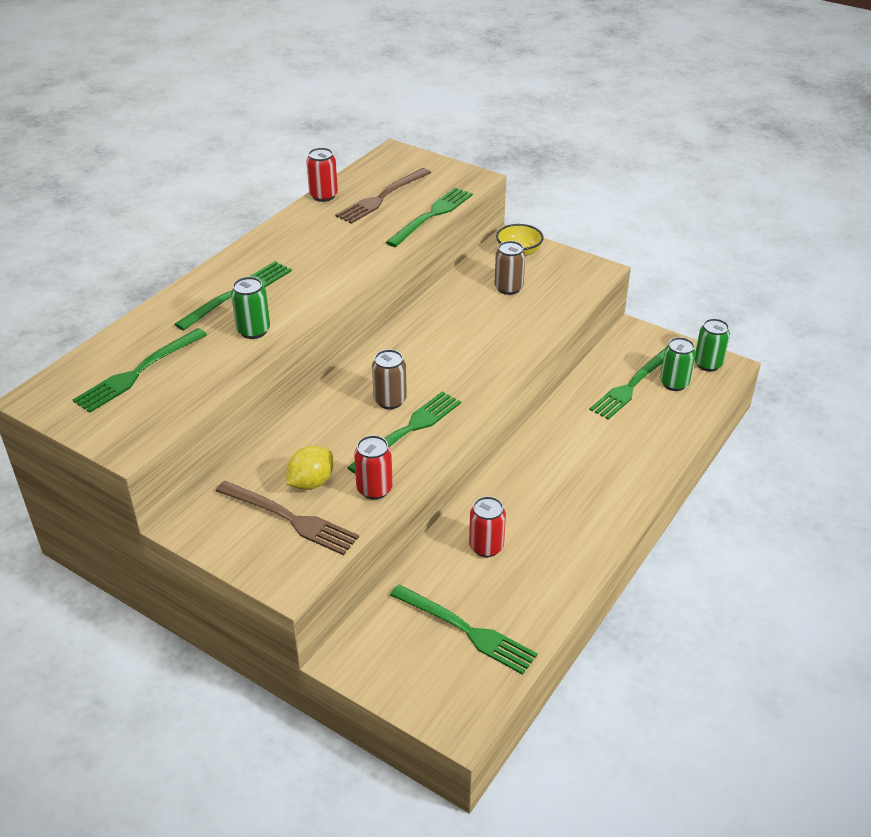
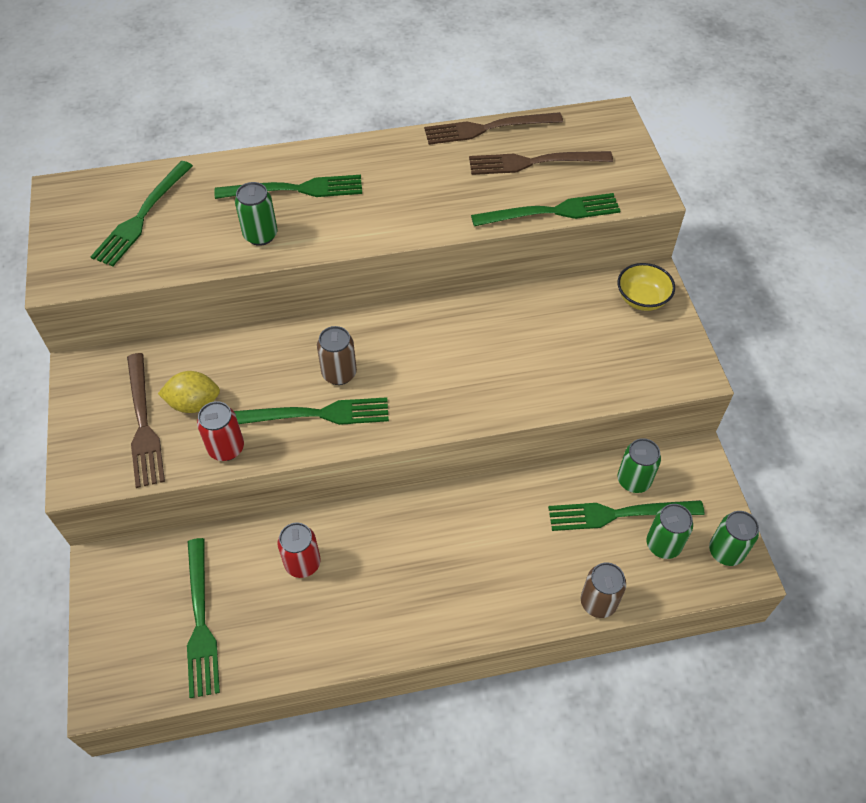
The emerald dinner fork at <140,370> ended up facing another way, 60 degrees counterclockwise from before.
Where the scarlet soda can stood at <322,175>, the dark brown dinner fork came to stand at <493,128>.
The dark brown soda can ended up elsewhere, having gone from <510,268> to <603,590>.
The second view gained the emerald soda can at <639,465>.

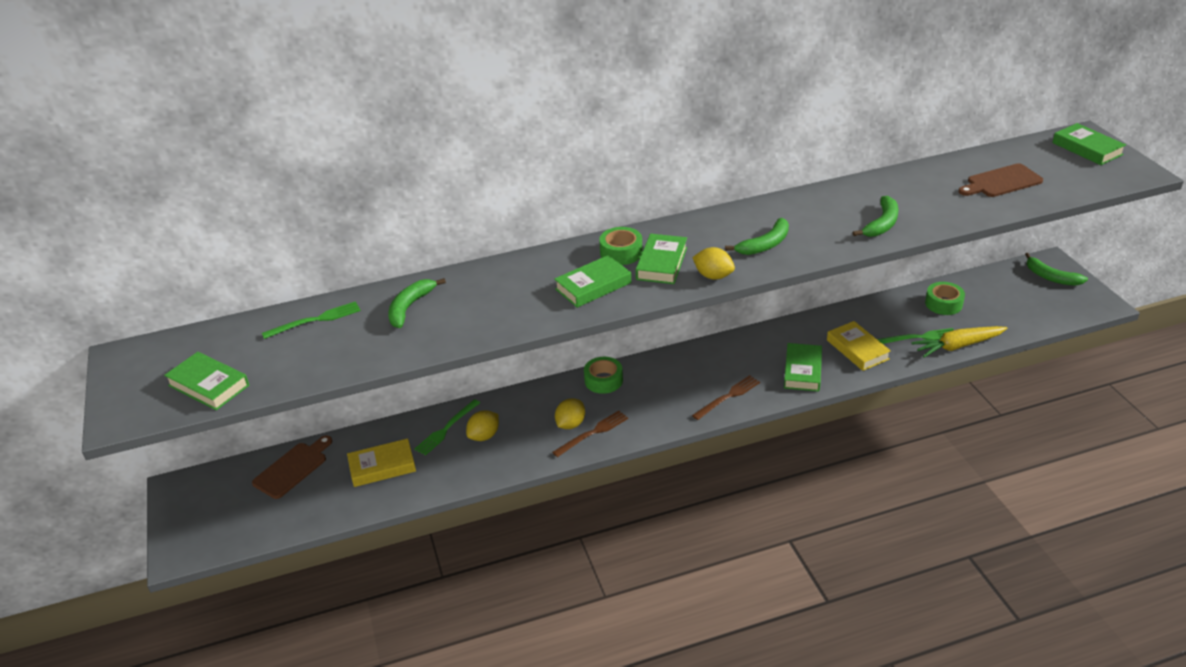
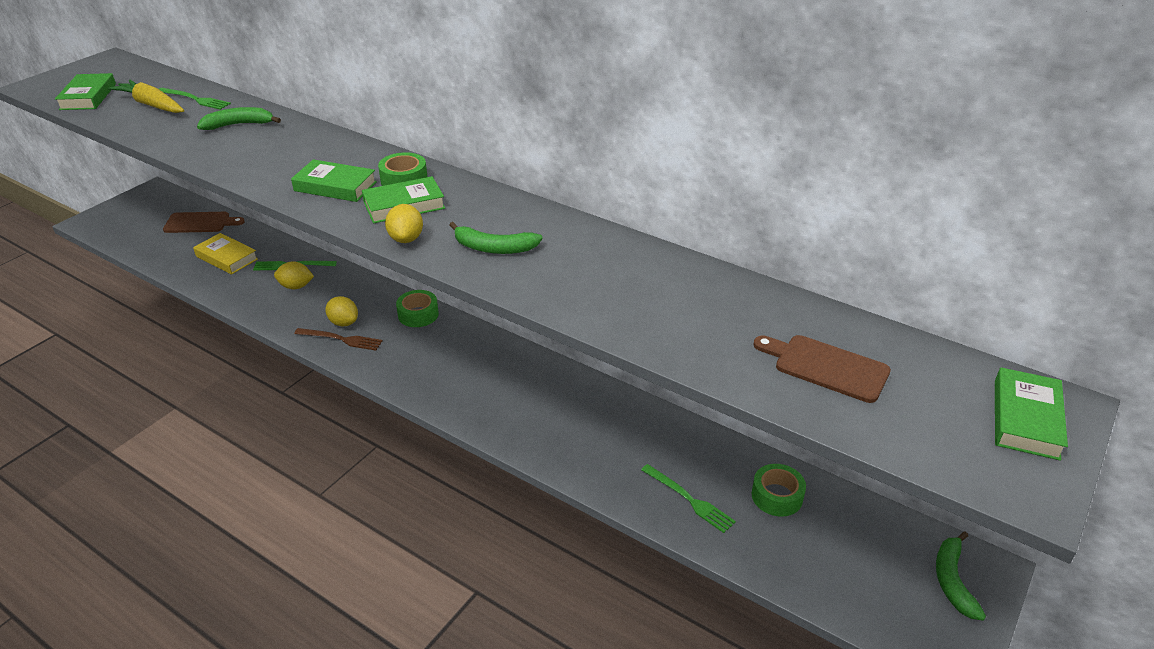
The yellow lemon at <570,414> ended up facing another way, 45 degrees clockwise from before.
The second view lost the dark brown dinner fork at <726,397>.
The second view lost the emerald hardcover at <803,367>.
The second view lost the yellow hardcover at <859,346>.
The second view lost the emerald banana fruit at <875,216>.
The yellow root vegetable ended up elsewhere, having gone from <960,342> to <146,96>.

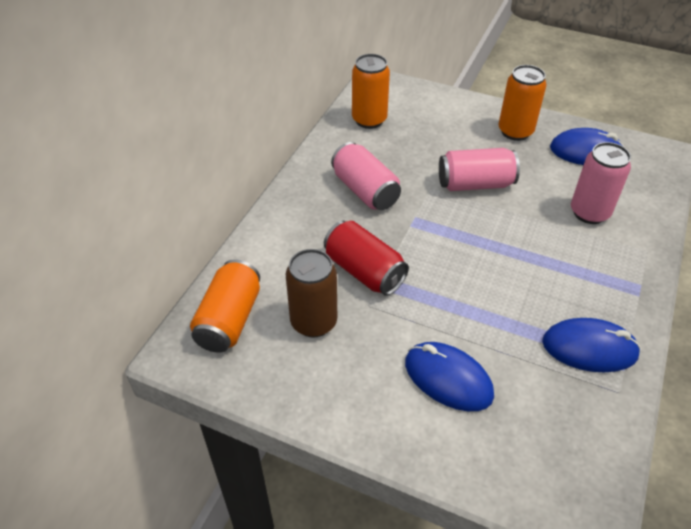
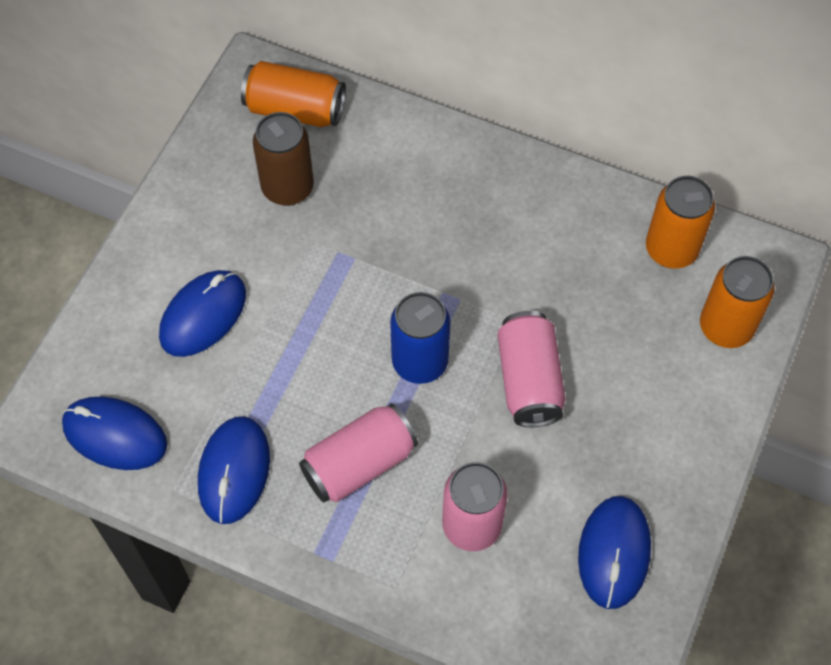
The second view lost the scarlet soda can at <366,258>.
The pink soda can ended up elsewhere, having gone from <366,176> to <358,452>.
The orange-coloured soda can ended up elsewhere, having gone from <522,103> to <737,302>.
The second view gained the blue computer mouse at <114,433>.
The second view gained the blue soda can at <420,338>.

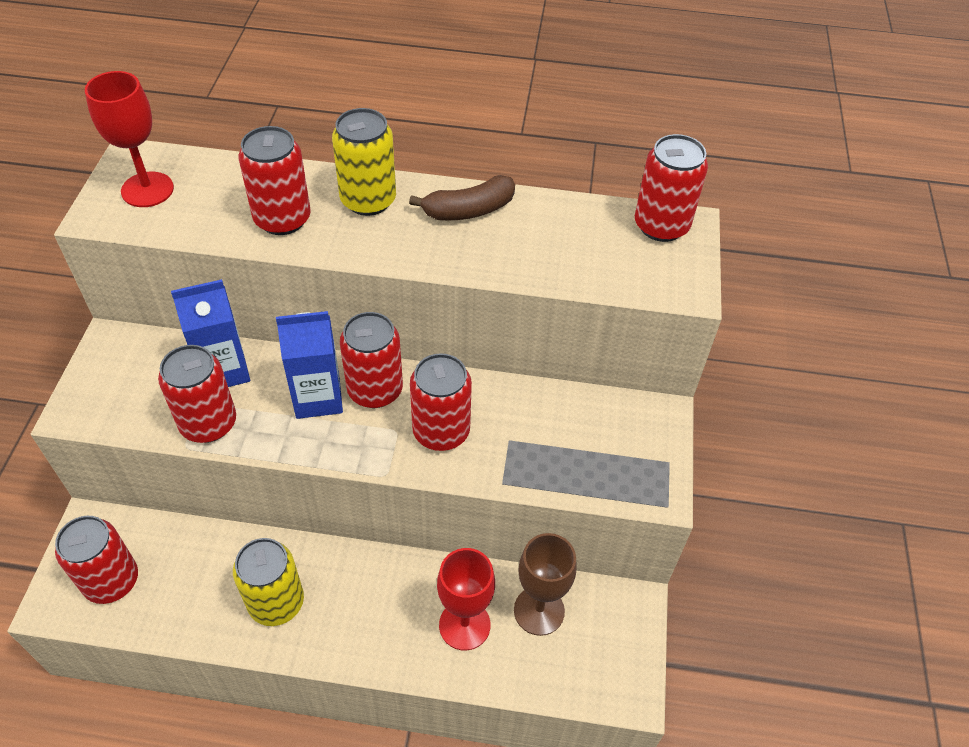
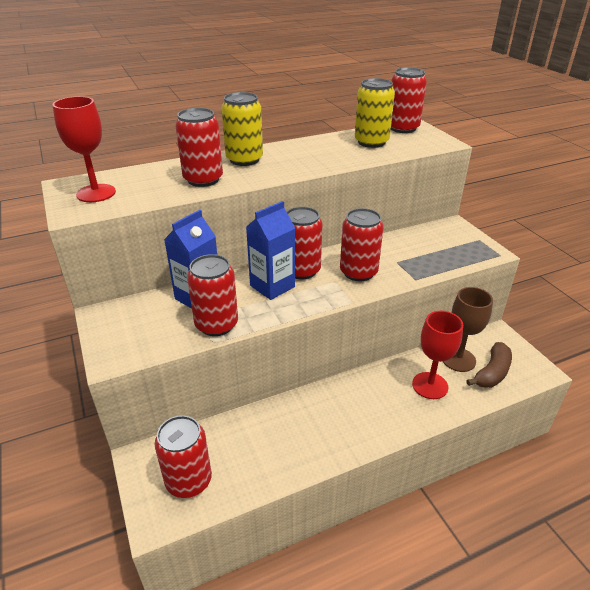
The yellow soda can ended up elsewhere, having gone from <268,582> to <375,113>.
The dark brown banana fruit ended up elsewhere, having gone from <462,198> to <489,365>.

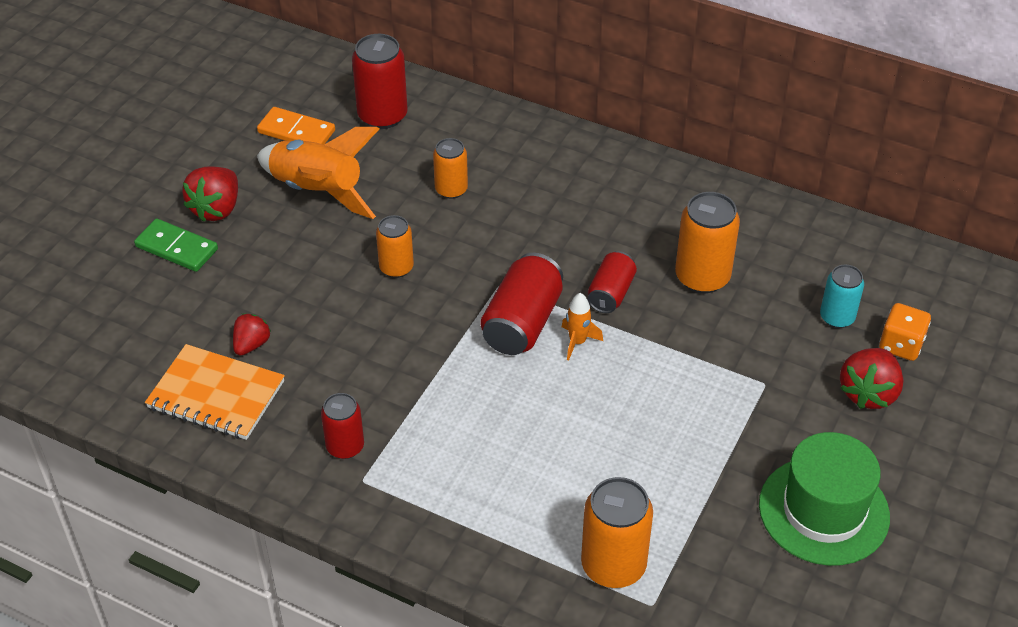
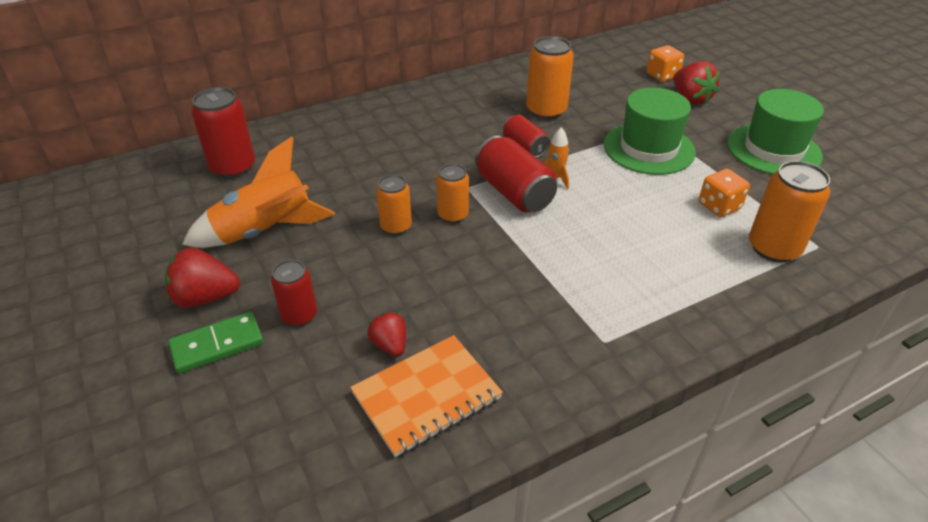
The scarlet berry at <210,194> ended up facing another way, 120 degrees clockwise from before.
The second view lost the orange-coloured domino tile at <296,126>.
The scarlet soda can ended up elsewhere, having gone from <342,426> to <294,293>.
The orange-coloured soda can ended up elsewhere, having gone from <450,168> to <452,193>.
The second view lost the teal soda can at <842,296>.
The second view gained the emerald tall hat at <650,131>.
The second view gained the orange-coloured dice at <724,193>.

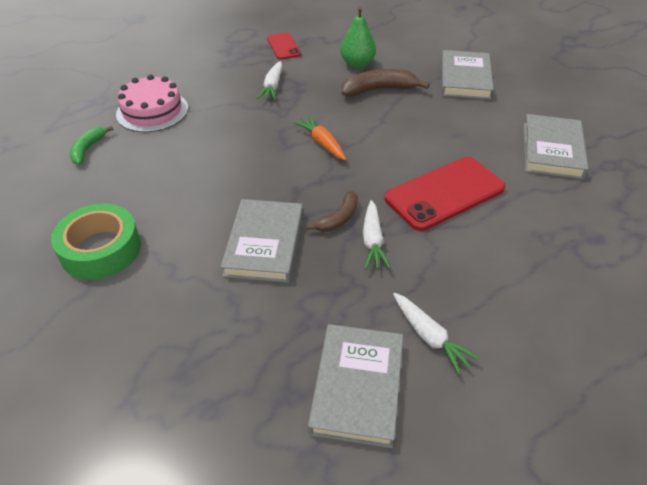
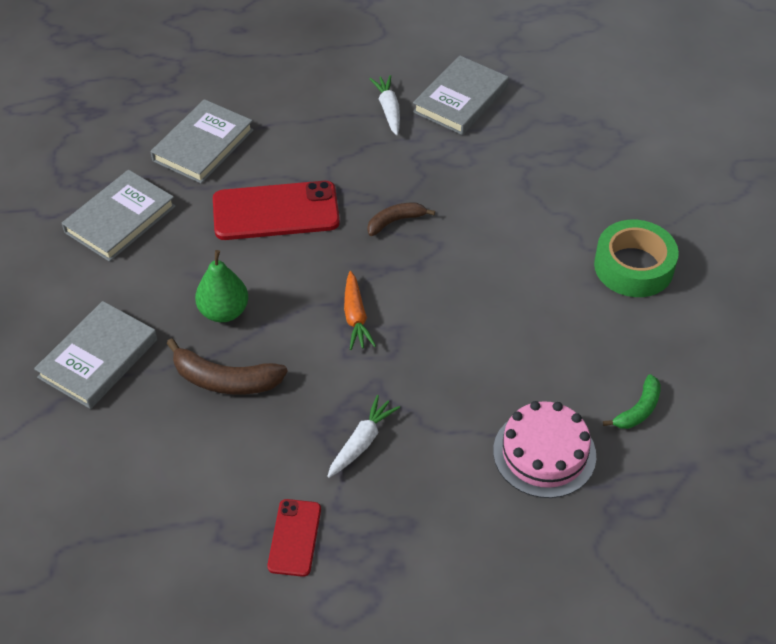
The grey hardcover ended up elsewhere, having gone from <262,241> to <202,141>.
The emerald pear ended up elsewhere, having gone from <358,37> to <221,286>.
The second view lost the snow-white root vegetable at <377,234>.

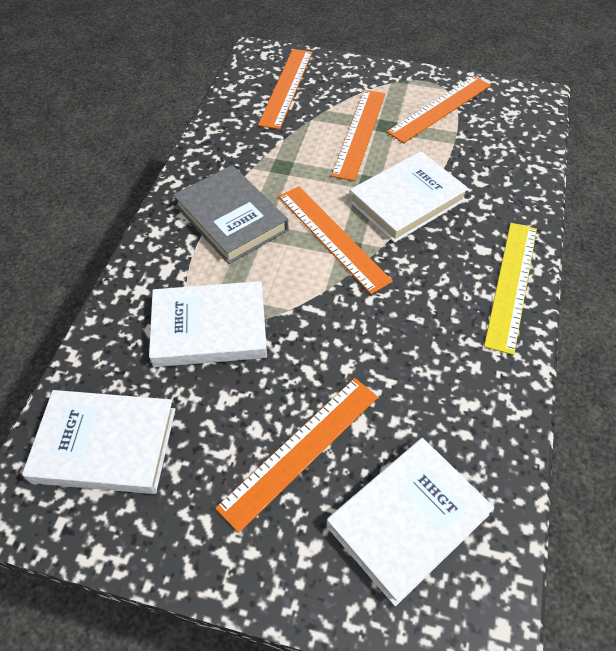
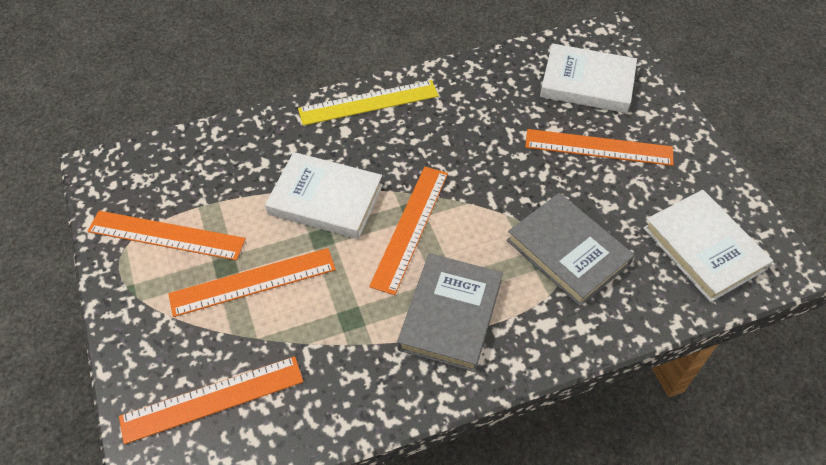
What was the snow-white hardcover at <208,324> turned into the grey hardcover at <571,249>.

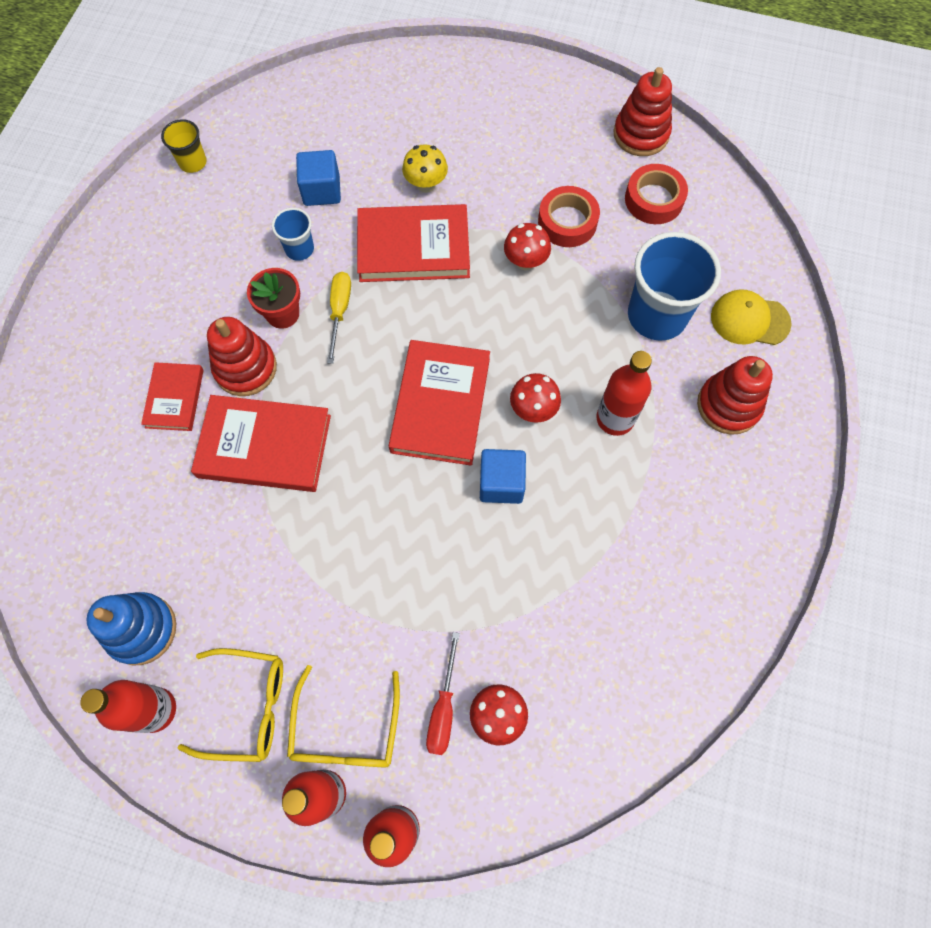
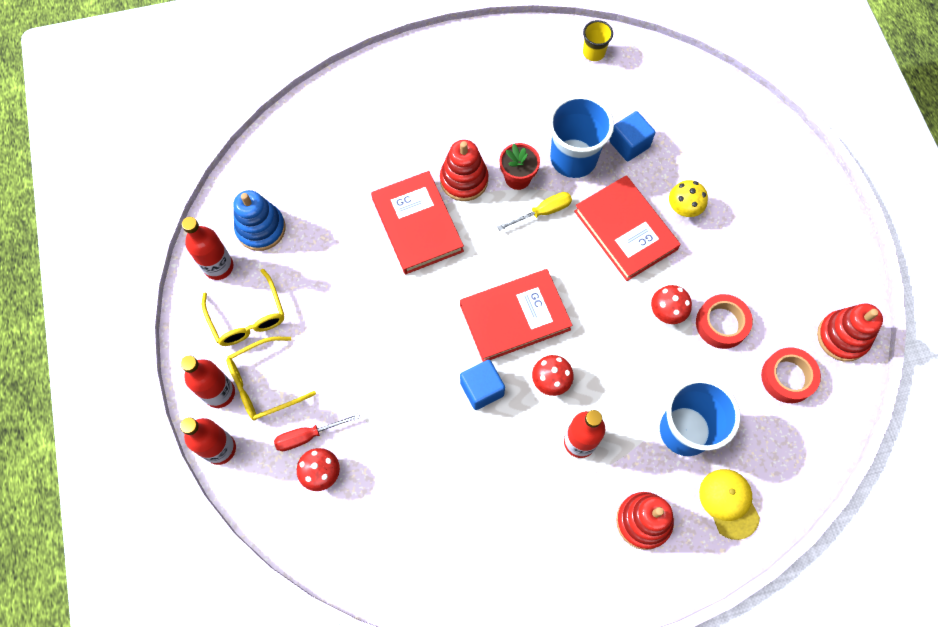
The second view lost the scarlet hardcover at <172,396>.
The size of the blue cup at <293,234> changed by a factor of 1.99.

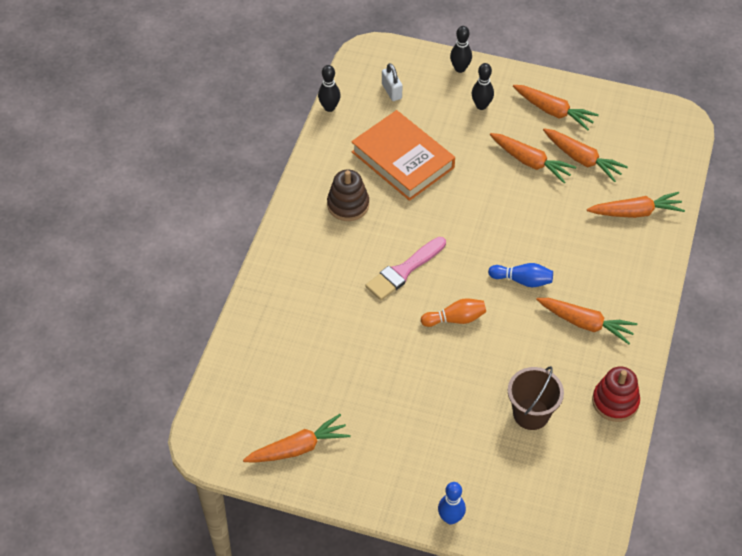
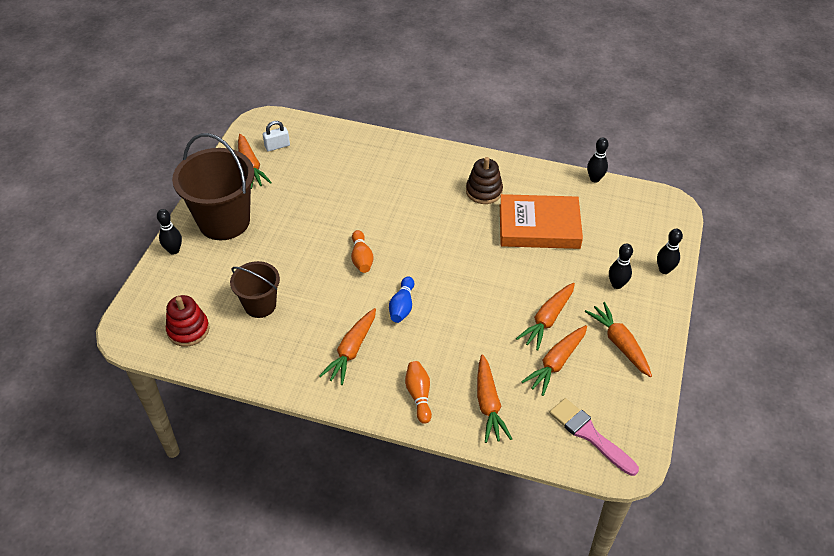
The orange-coloured hardcover at <403,155> ended up facing another way, 45 degrees clockwise from before.
The pink brush ended up elsewhere, having gone from <405,268> to <594,437>.
The snow-white lock ended up elsewhere, having gone from <392,82> to <276,136>.
What was the blue skittle at <452,503> turned into the ebony skittle at <169,232>.
The orange-coloured root vegetable at <556,107> ended up facing another way, 120 degrees clockwise from before.
The scarlet ring stacker ended up elsewhere, having gone from <616,394> to <187,321>.
The second view gained the dark brown bucket at <213,186>.
The second view gained the orange-coloured skittle at <418,392>.

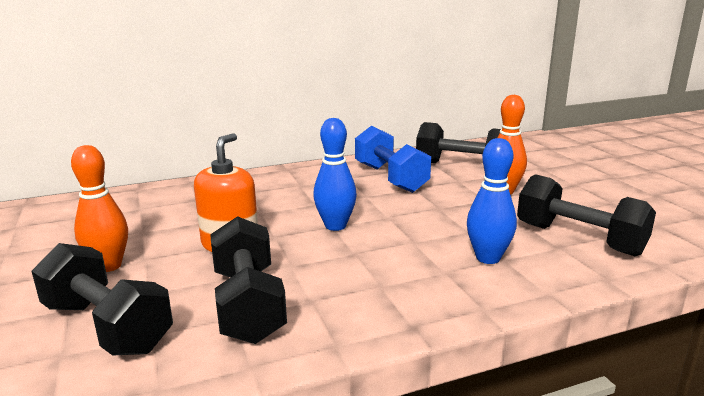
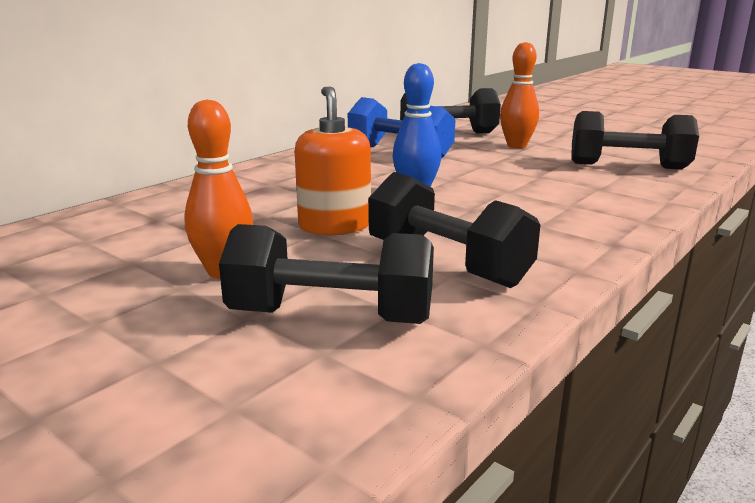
The second view lost the blue skittle at <492,201>.

